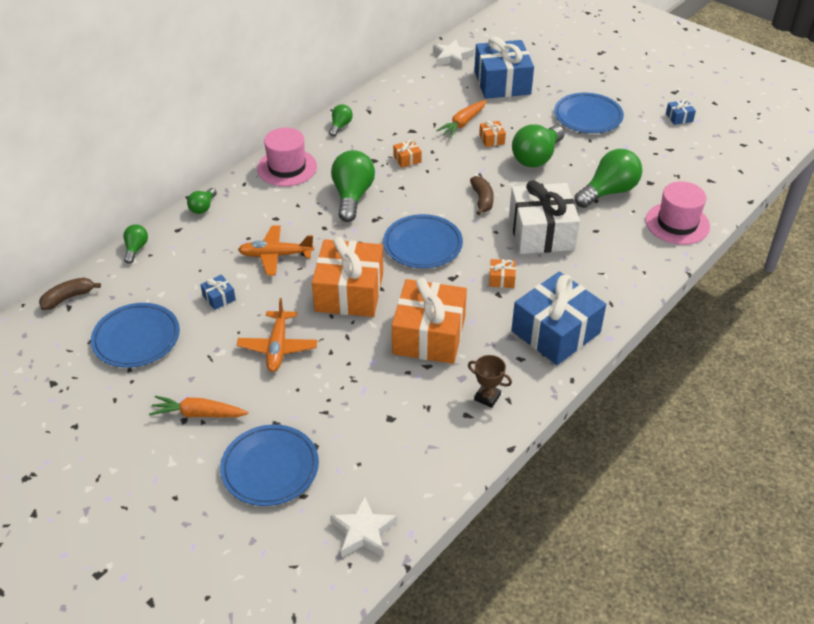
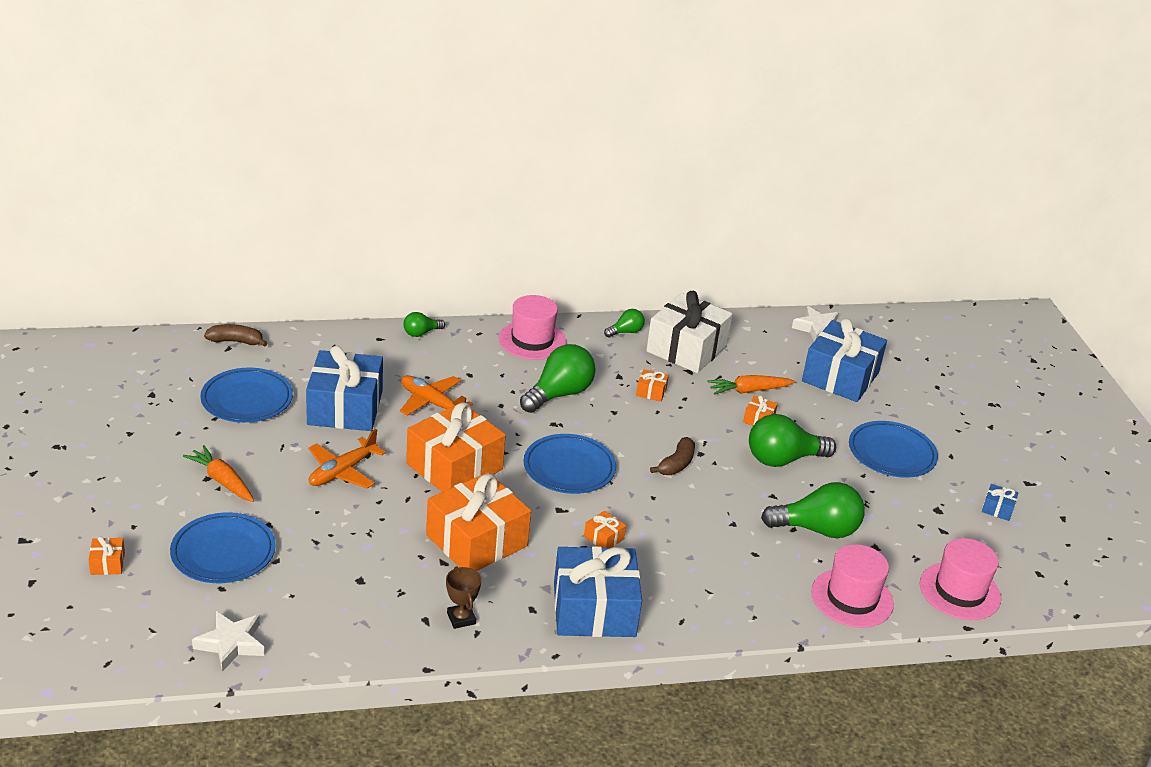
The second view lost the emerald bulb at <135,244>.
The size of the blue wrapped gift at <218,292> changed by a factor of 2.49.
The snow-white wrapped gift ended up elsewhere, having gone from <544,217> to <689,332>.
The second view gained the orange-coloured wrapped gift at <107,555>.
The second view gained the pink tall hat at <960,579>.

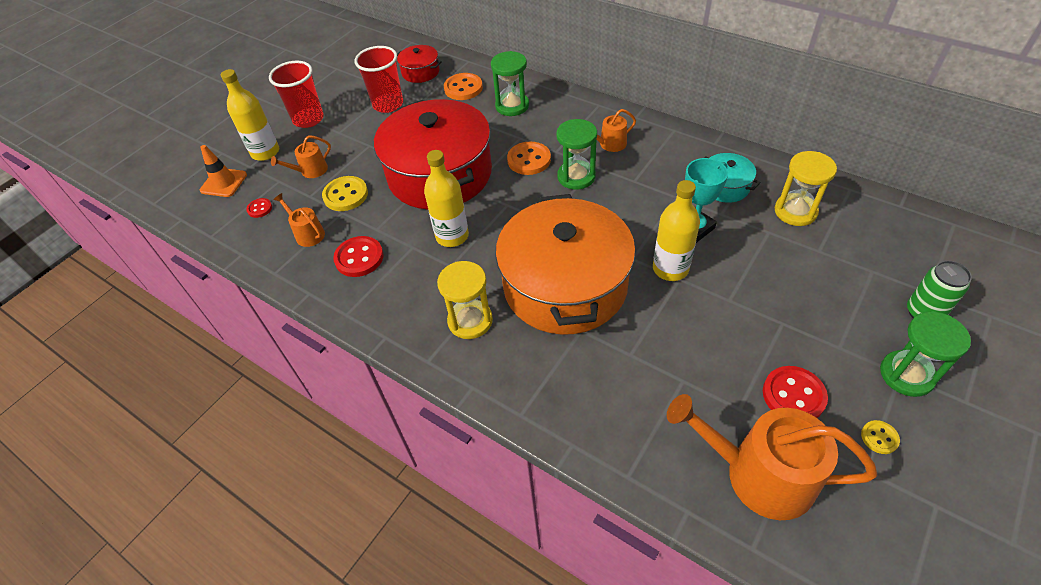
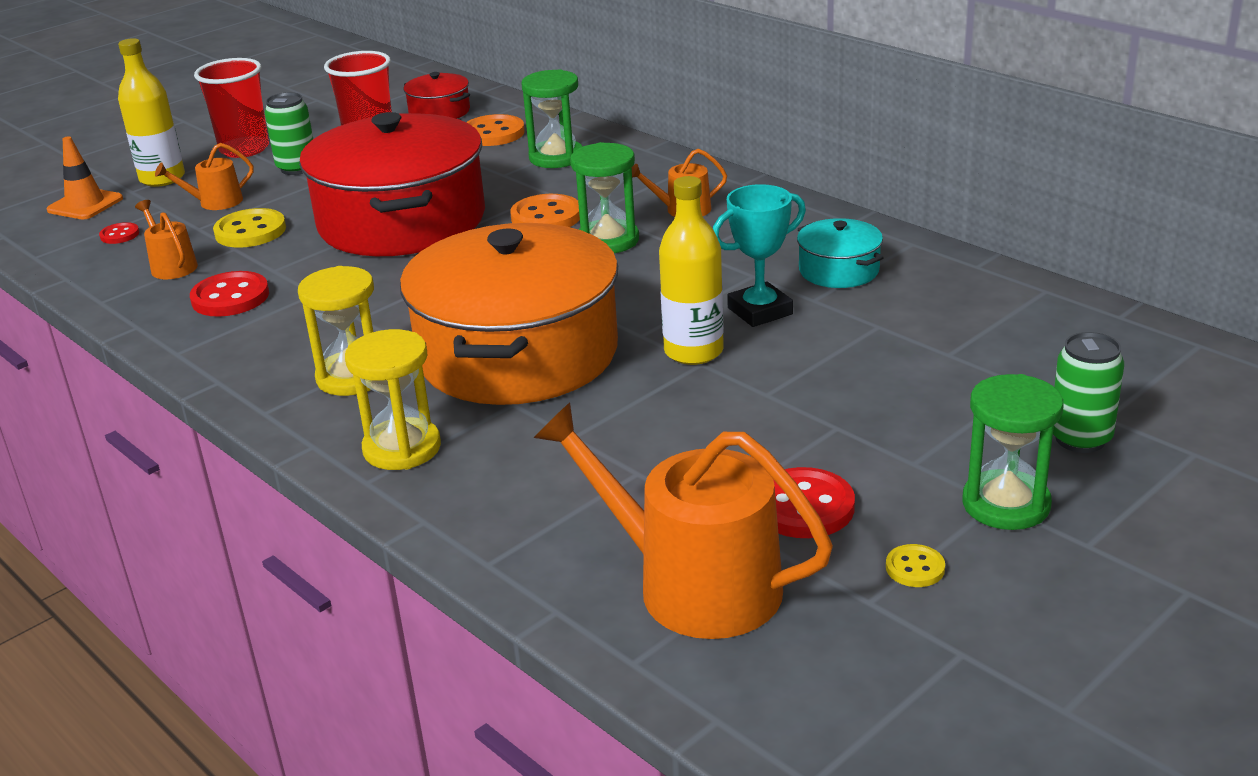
The second view lost the yellow flask at <446,198>.
The yellow hourglass ended up elsewhere, having gone from <806,188> to <393,399>.
The second view gained the emerald soda can at <289,133>.

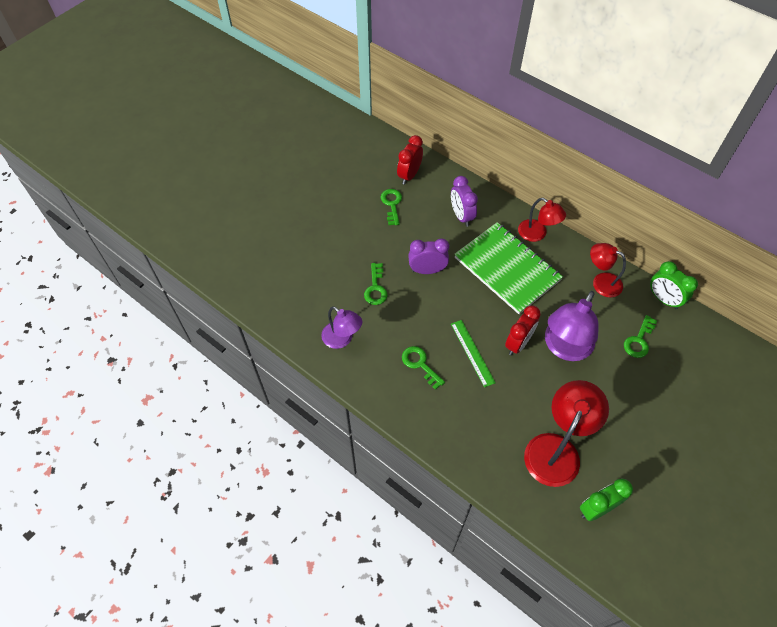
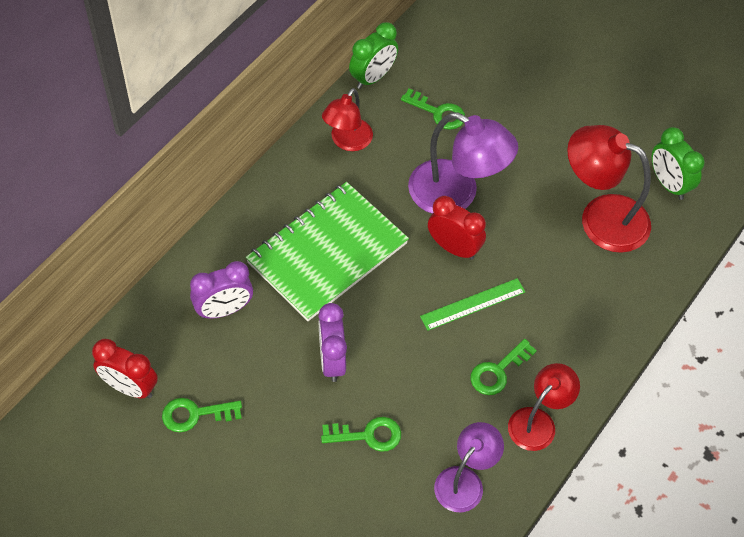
The scarlet desk lamp ended up elsewhere, having gone from <542,220> to <544,407>.

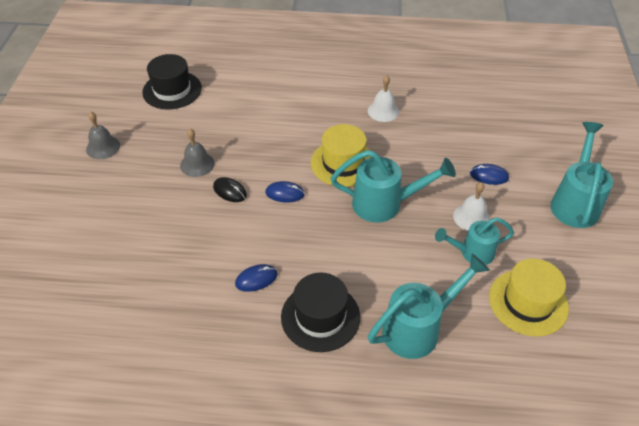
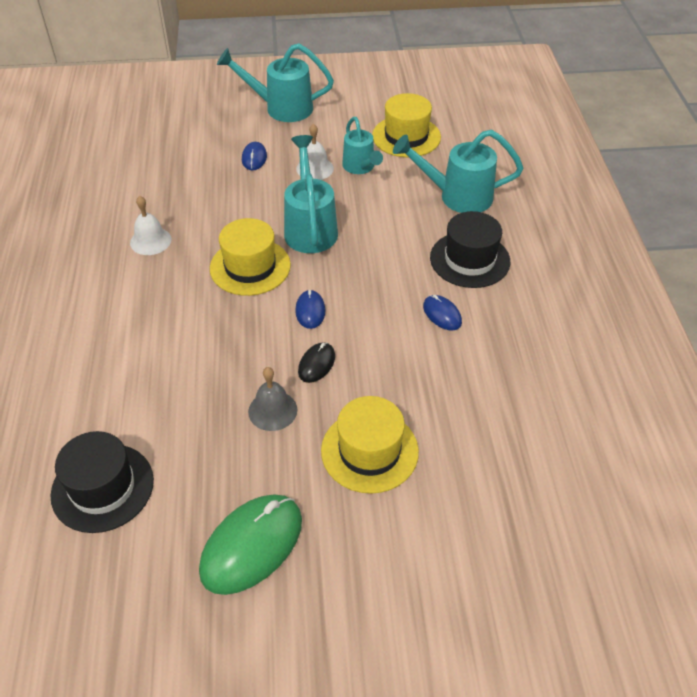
Where the grey bell stood at <103,135>, the emerald computer mouse came to stand at <250,545>.
The teal watering pot at <429,306> ended up facing another way, 45 degrees counterclockwise from before.
The second view gained the yellow tall hat at <370,445>.

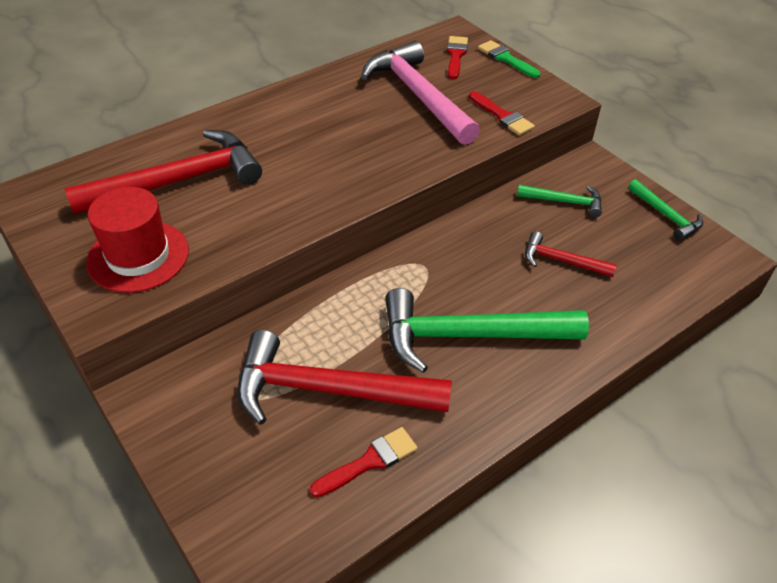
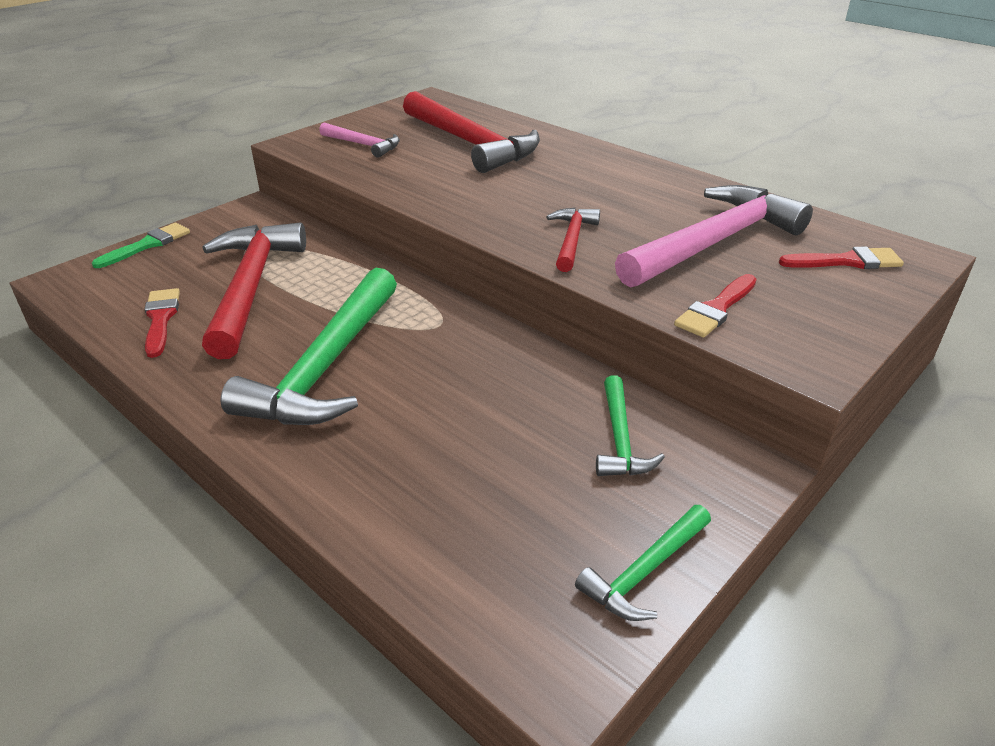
Where the scarlet tall hat stood at <137,240>, the pink hammer came to stand at <359,140>.
The scarlet brush at <364,462> ended up facing another way, 150 degrees counterclockwise from before.
The emerald hammer at <487,330> ended up facing another way, 150 degrees counterclockwise from before.
The emerald brush ended up elsewhere, having gone from <509,59> to <141,245>.
The scarlet hammer ended up elsewhere, having gone from <571,254> to <573,240>.

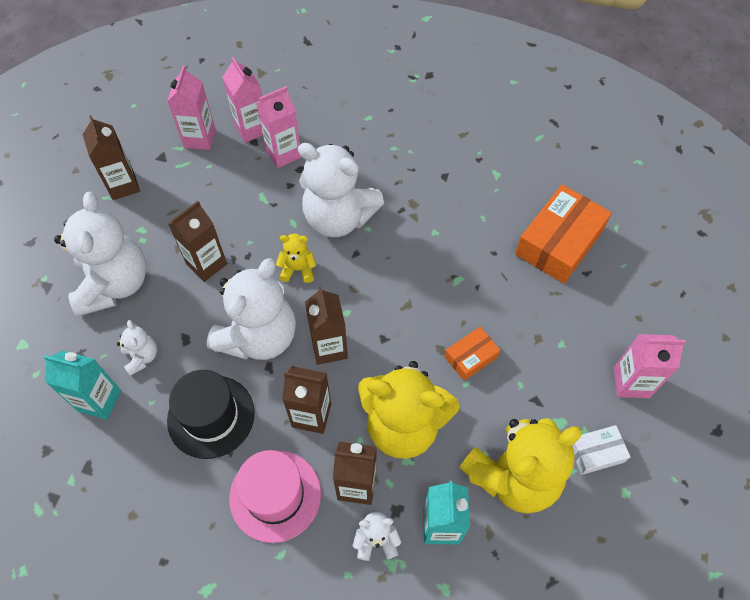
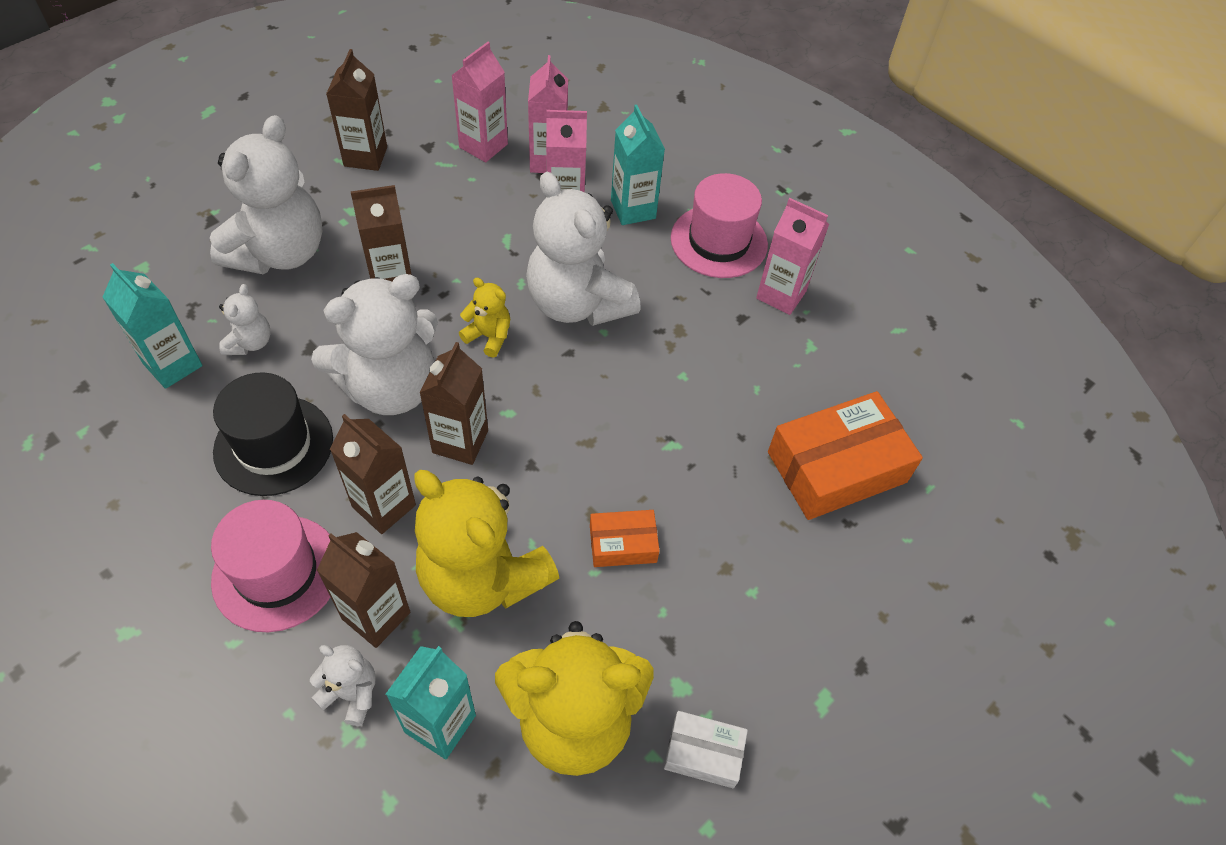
The pink juice carton ended up elsewhere, having gone from <650,366> to <792,256>.
The second view gained the teal juice carton at <638,165>.
The second view gained the pink tall hat at <719,225>.

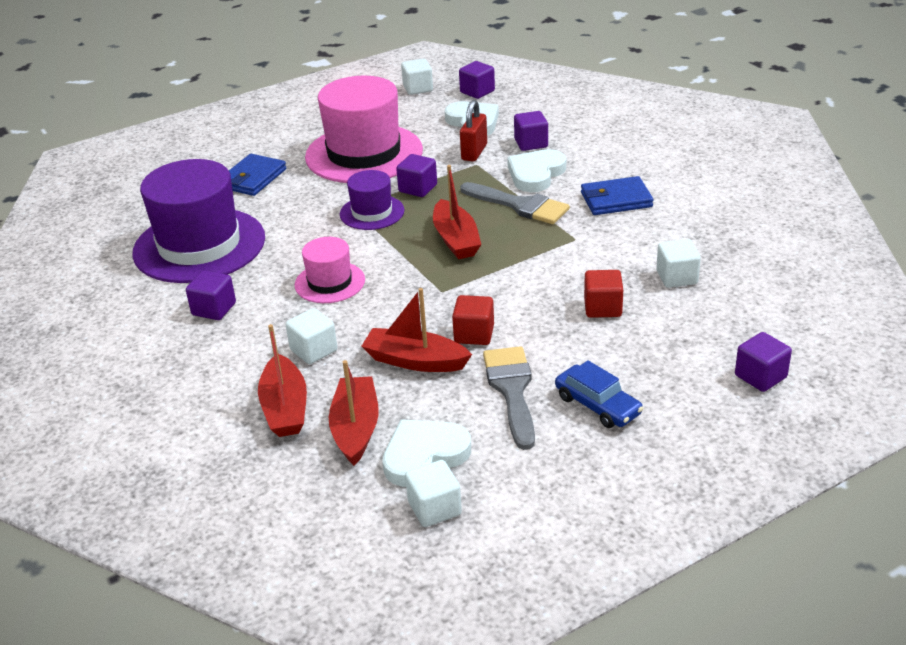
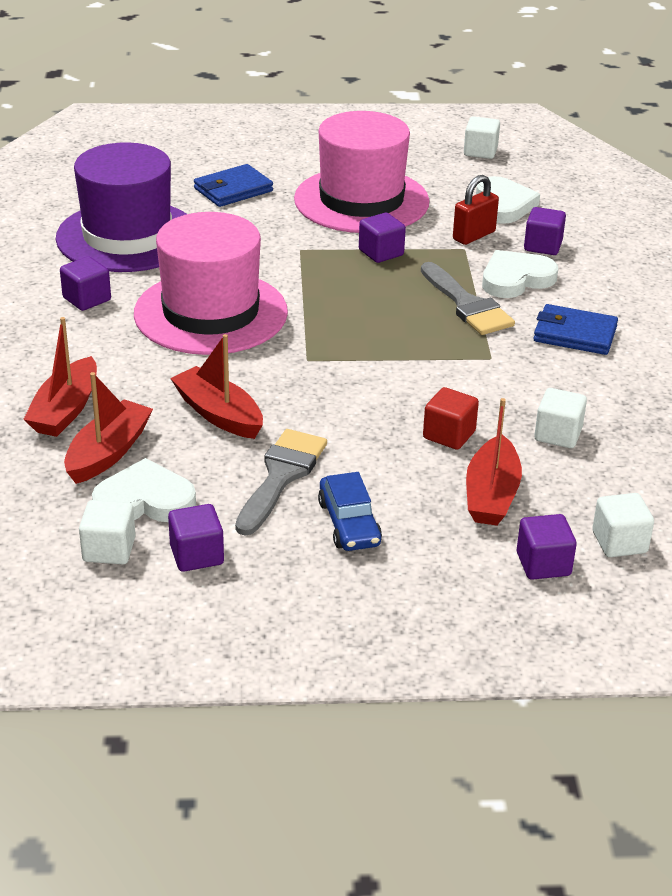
The snow-white cube ended up elsewhere, having gone from <311,336> to <623,525>.
The size of the pink tall hat at <330,270> changed by a factor of 1.97.
The second view lost the violet tall hat at <372,200>.
The scarlet boat ended up elsewhere, having gone from <457,212> to <494,462>.
The second view lost the scarlet cube at <473,320>.
The violet cube ended up elsewhere, having gone from <477,80> to <196,538>.

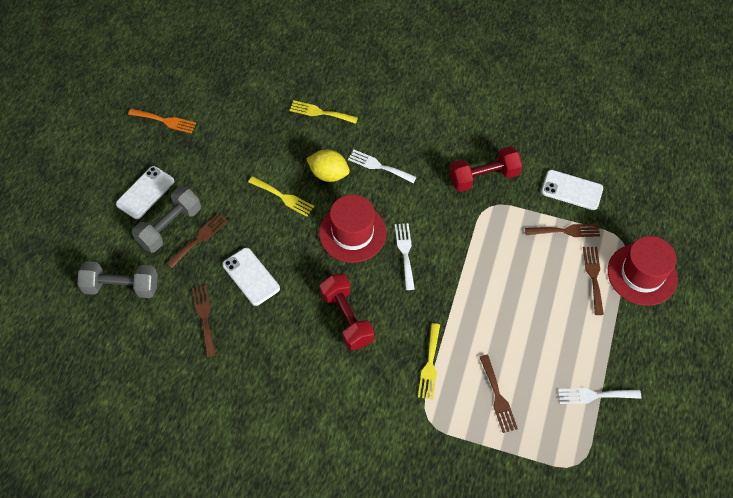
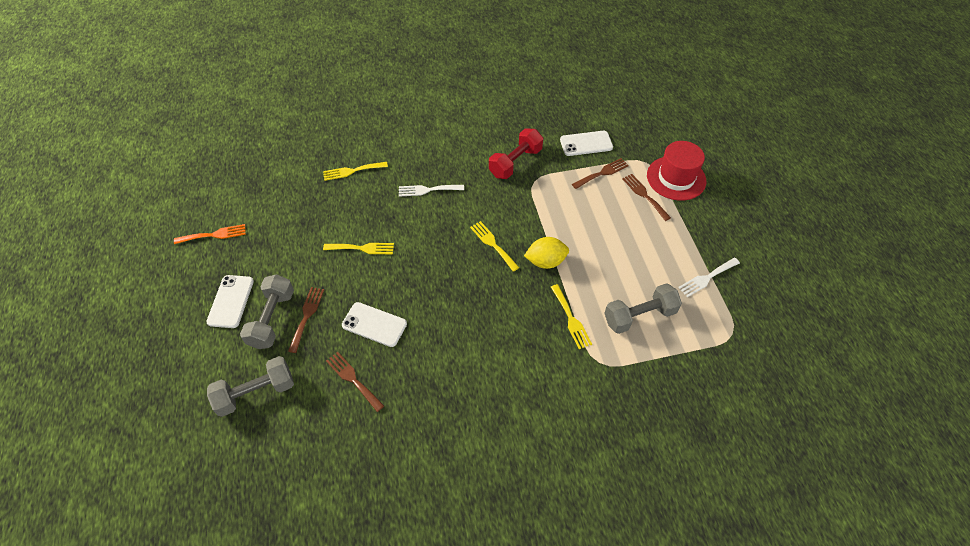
The yellow lemon ended up elsewhere, having gone from <328,165> to <546,253>.
The second view lost the scarlet tall hat at <353,228>.
The second view lost the scarlet dumbbell at <347,312>.
What was the snow-white dinner fork at <405,256> turned into the yellow dinner fork at <494,246>.
Where the dark brown dinner fork stood at <499,394>, the grey dumbbell came to stand at <643,308>.

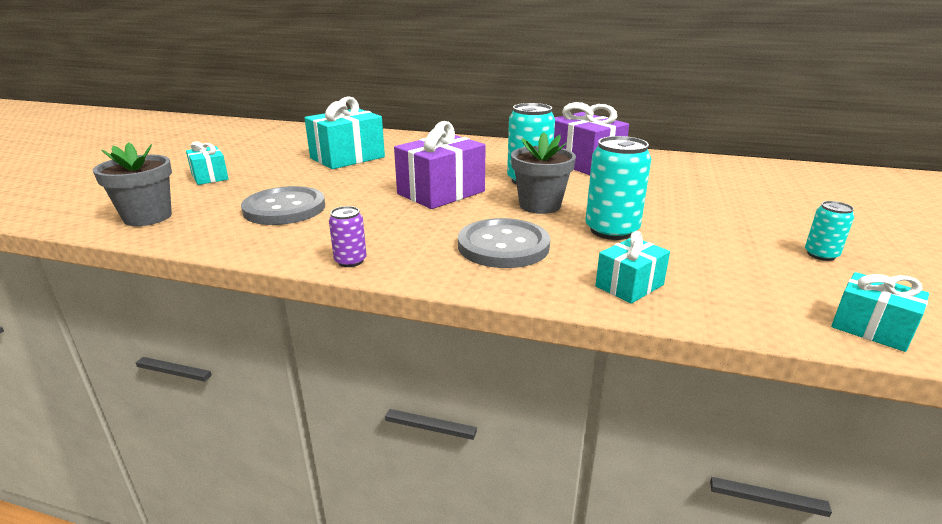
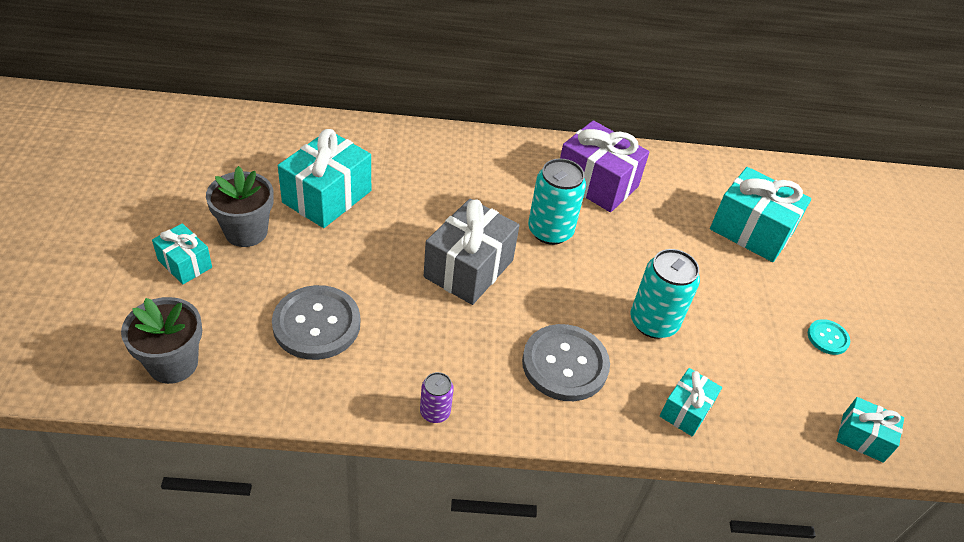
What was the violet wrapped gift at <440,165> turned into the grey wrapped gift at <472,252>.
The grey plant pot ended up elsewhere, having gone from <543,173> to <240,206>.
Where the teal soda can stood at <829,231>, the teal button came to stand at <829,337>.
The second view gained the teal wrapped gift at <760,214>.

